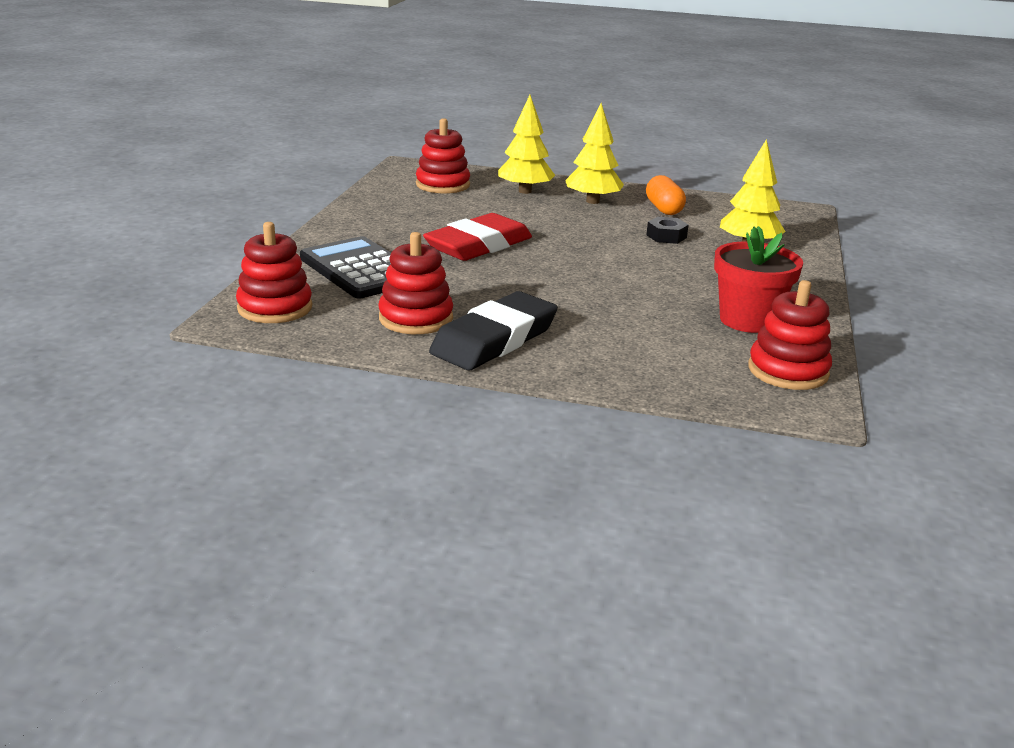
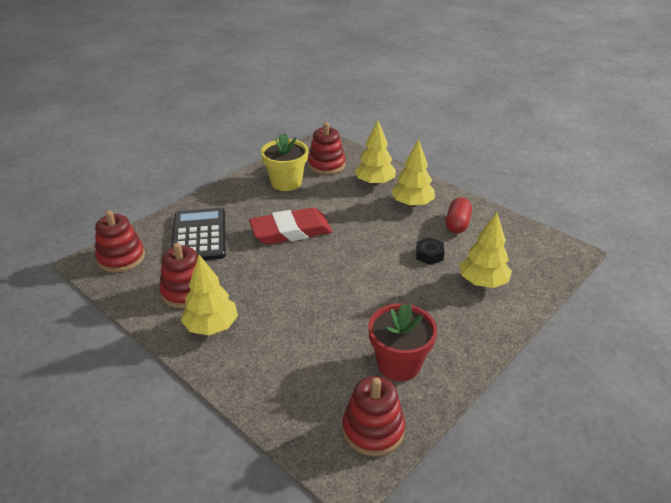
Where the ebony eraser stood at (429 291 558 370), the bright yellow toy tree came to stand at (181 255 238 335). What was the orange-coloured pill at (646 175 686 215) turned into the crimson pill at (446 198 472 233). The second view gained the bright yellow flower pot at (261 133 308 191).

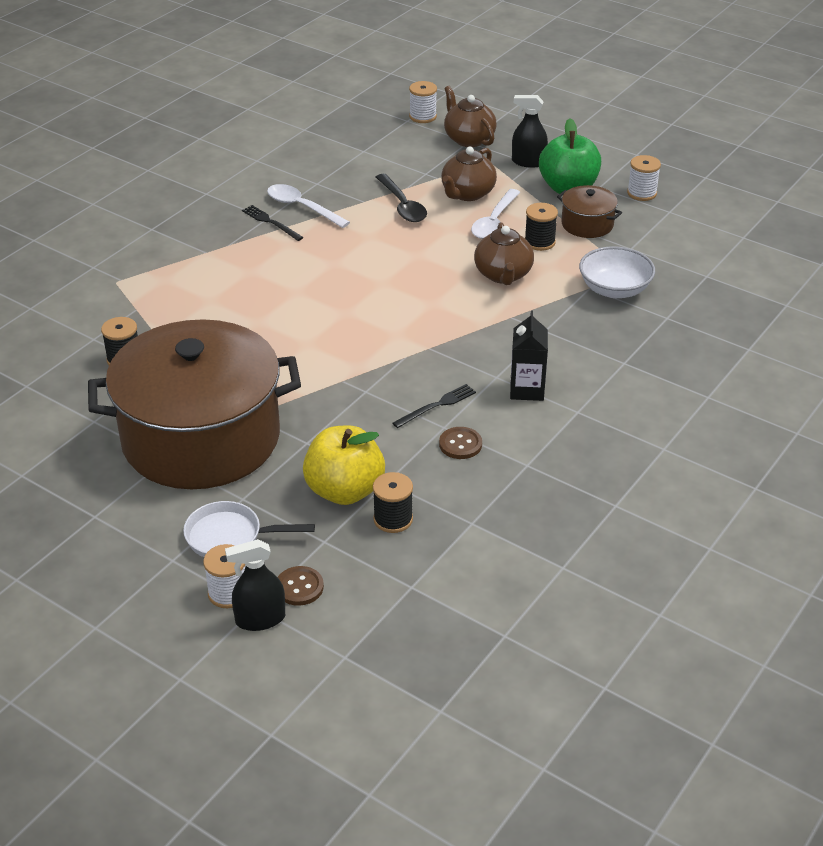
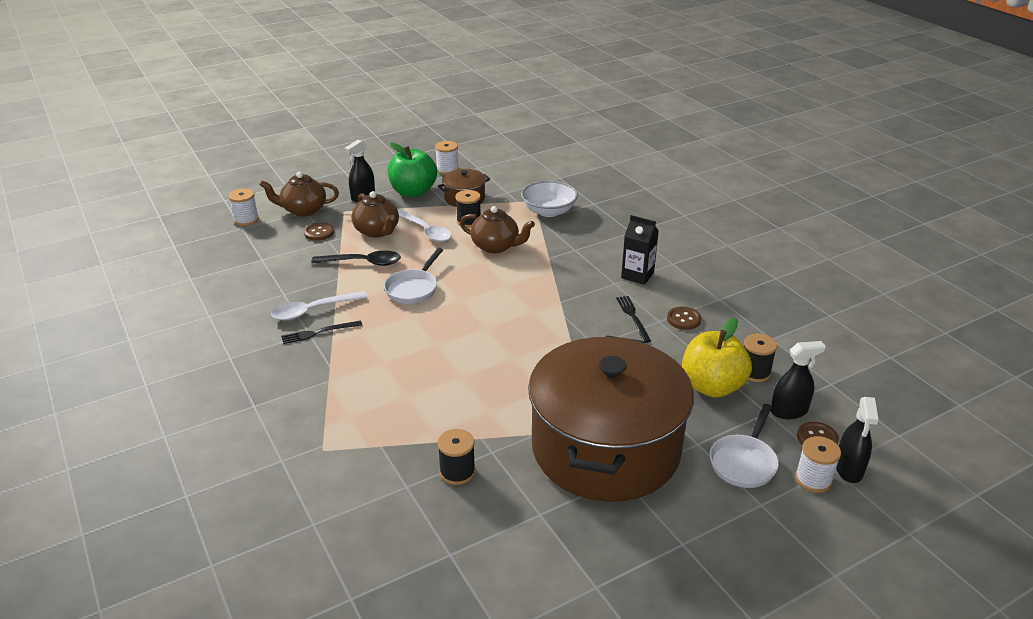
The second view gained the dark brown sewing button at (304 222 334 241). The second view gained the pure white frying pan at (384 248 443 304). The second view gained the ebony spray bottle at (771 341 826 419).

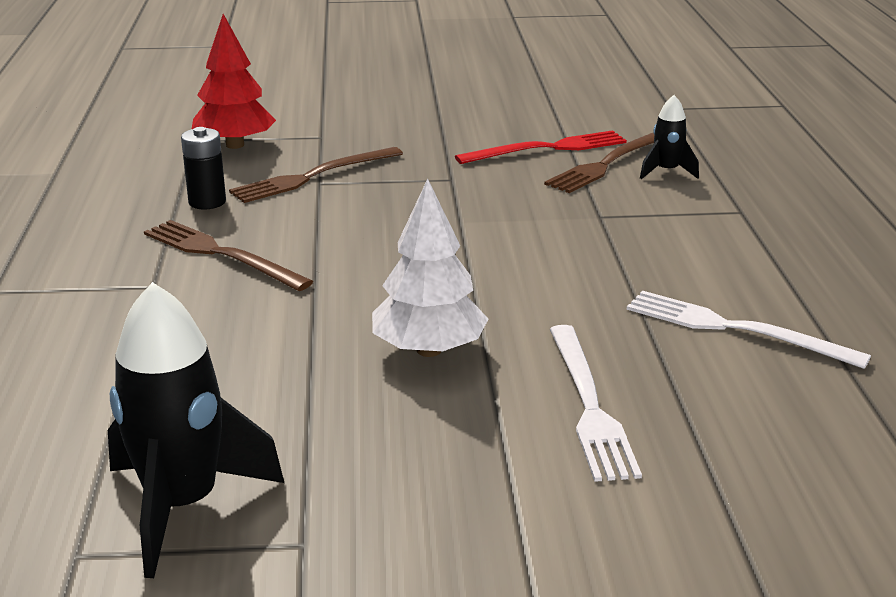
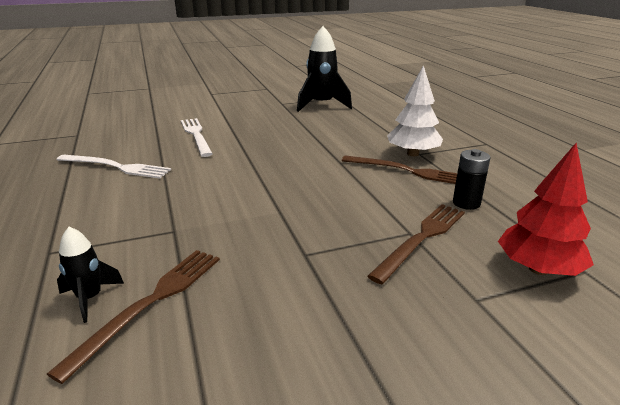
The pure white toy tree ended up elsewhere, having gone from (372 178 488 357) to (387 65 443 156). The second view lost the crimson dinner fork at (455 130 627 164).

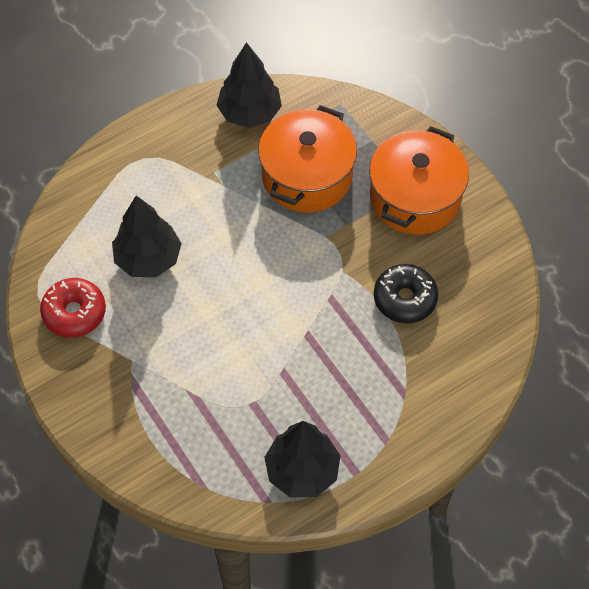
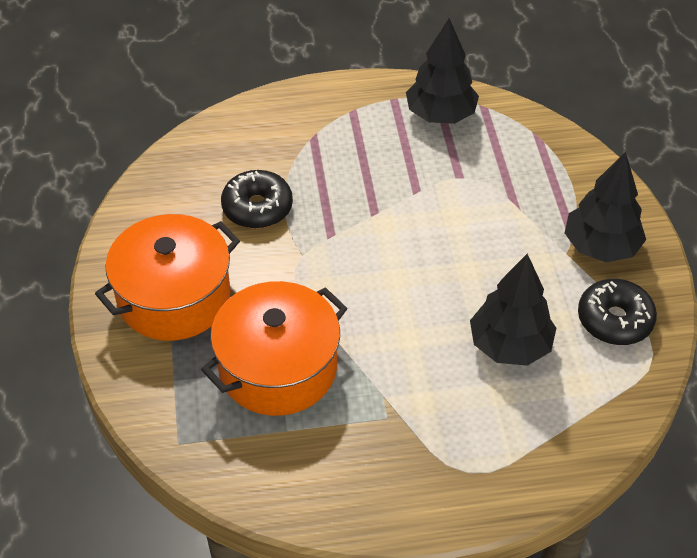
What was the crimson donut at (40 278 106 338) turned into the ebony donut at (578 279 657 345). The ebony toy tree ended up elsewhere, having gone from (216 42 282 128) to (564 152 646 263).

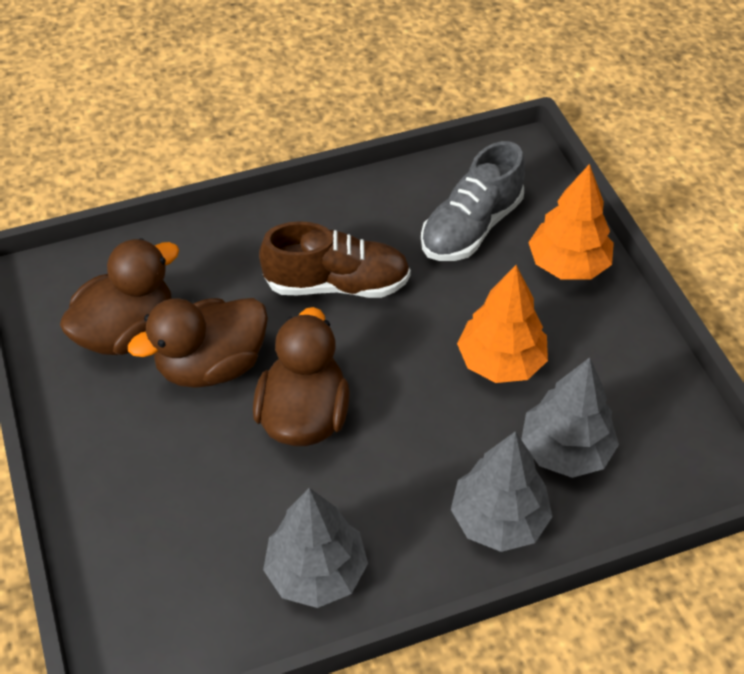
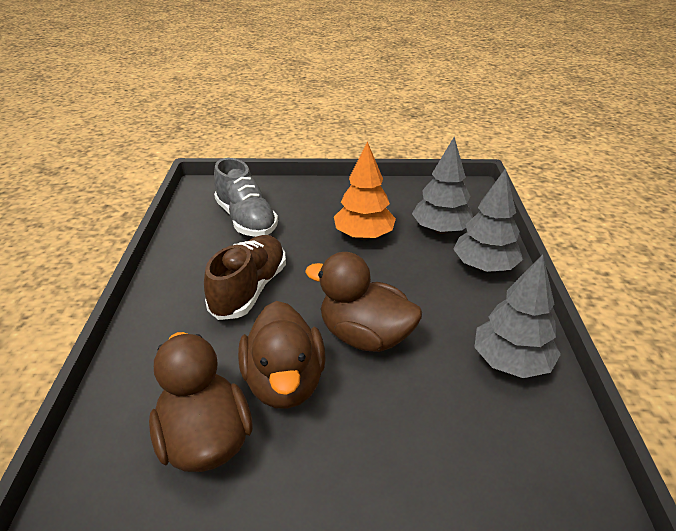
The second view lost the orange-coloured toy tree at (528 164 614 280).

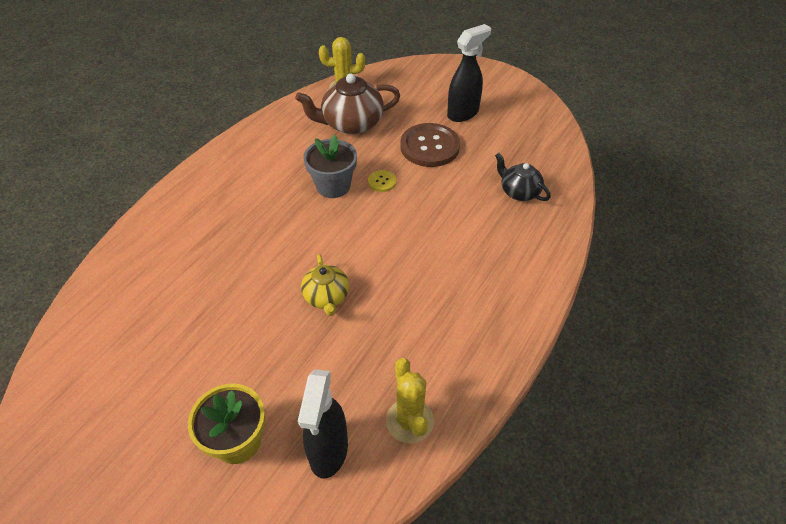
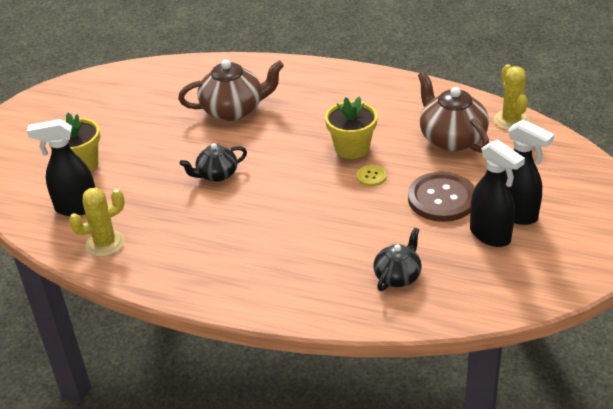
What was the bright yellow teapot at (301 254 349 316) turned into the ebony teapot at (180 143 247 182). What was the grey flower pot at (303 135 357 198) turned into the bright yellow flower pot at (325 96 378 159). The second view gained the dark brown teapot at (178 60 284 121). The second view gained the ebony spray bottle at (470 139 525 247).

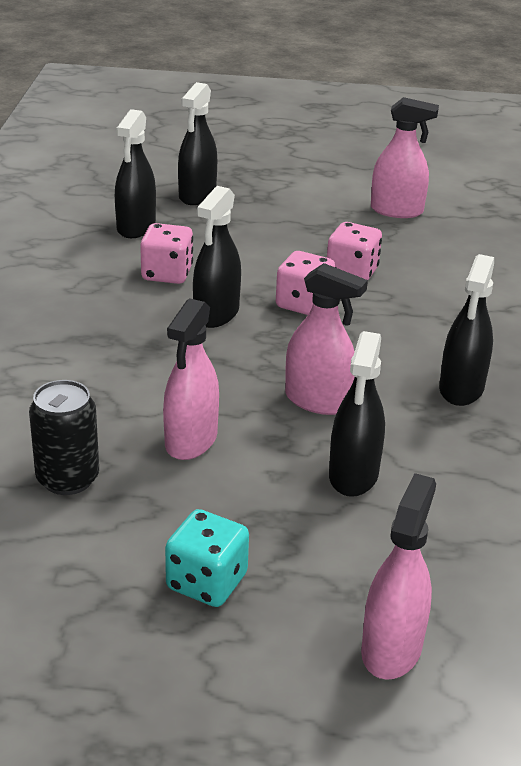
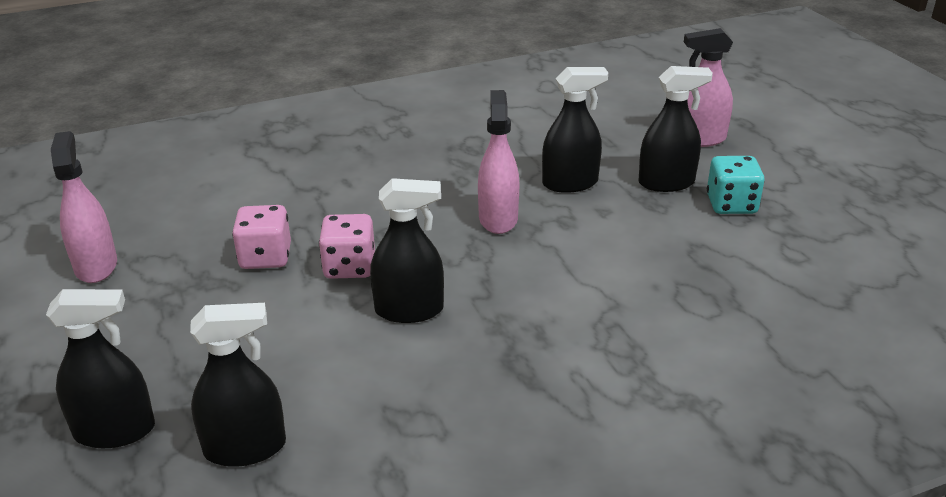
The second view lost the ebony tin at (29 380 99 495). The second view lost the pink die at (140 223 193 284). The second view lost the pink spray bottle at (163 298 219 460). The ebony spray bottle ended up elsewhere, having gone from (439 254 494 406) to (639 66 713 192).

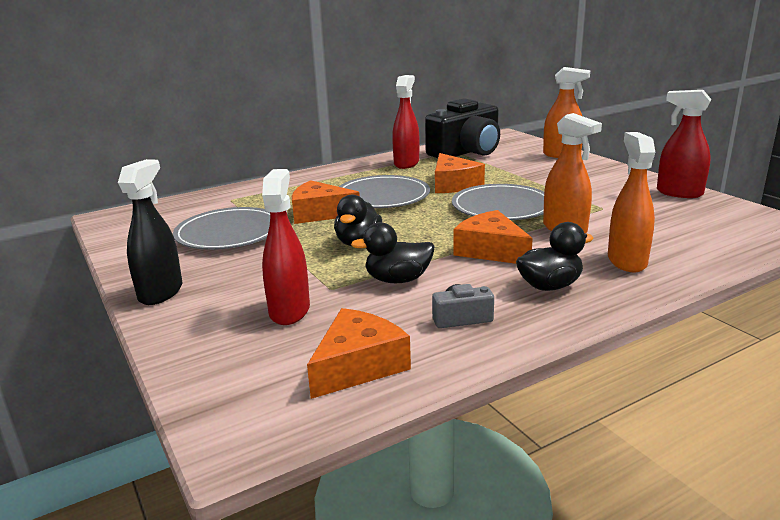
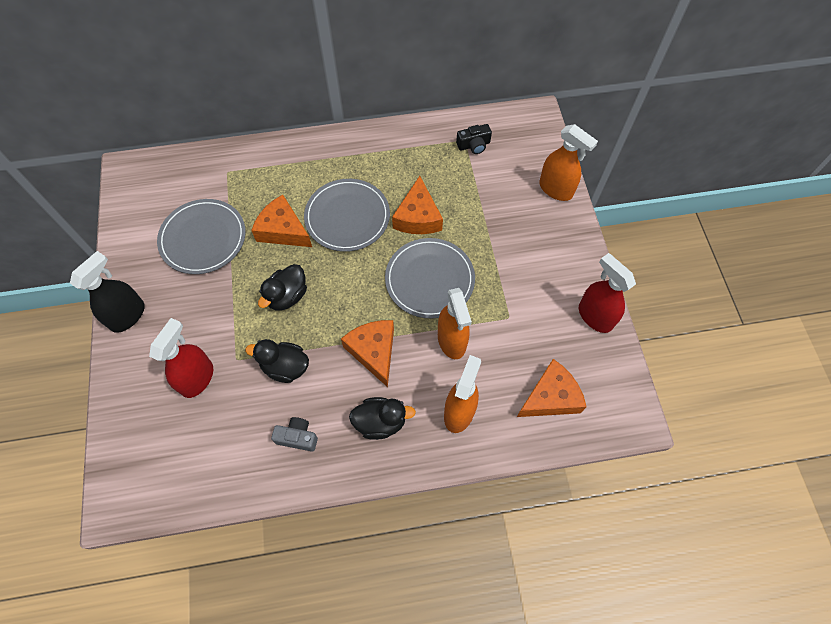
The orange-coloured piece of cheese ended up elsewhere, having gone from (307 308 411 399) to (517 359 587 417). The second view lost the crimson spray bottle at (392 75 419 169). The size of the ebony compact camera at (425 98 500 158) changed by a factor of 0.42.

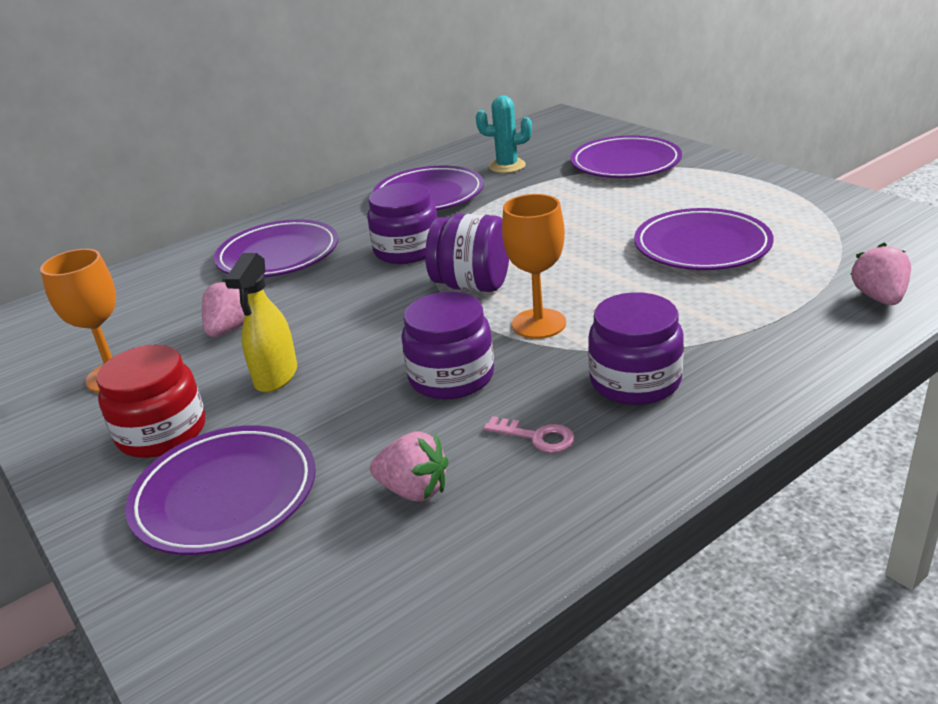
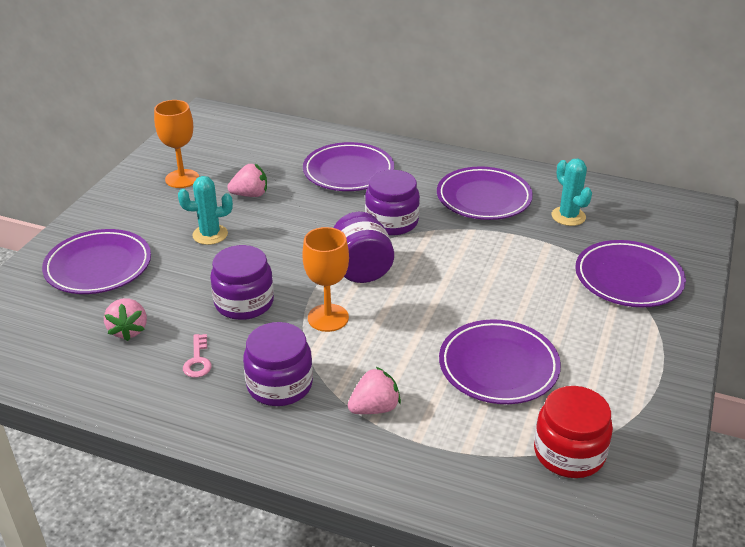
The crimson jar ended up elsewhere, having gone from (96 345 205 458) to (534 386 613 478). Where the bright yellow spray bottle stood at (225 253 297 392), the turquoise saguaro cactus came to stand at (178 176 233 245). The pink berry ended up elsewhere, having gone from (850 243 911 305) to (348 367 401 414).

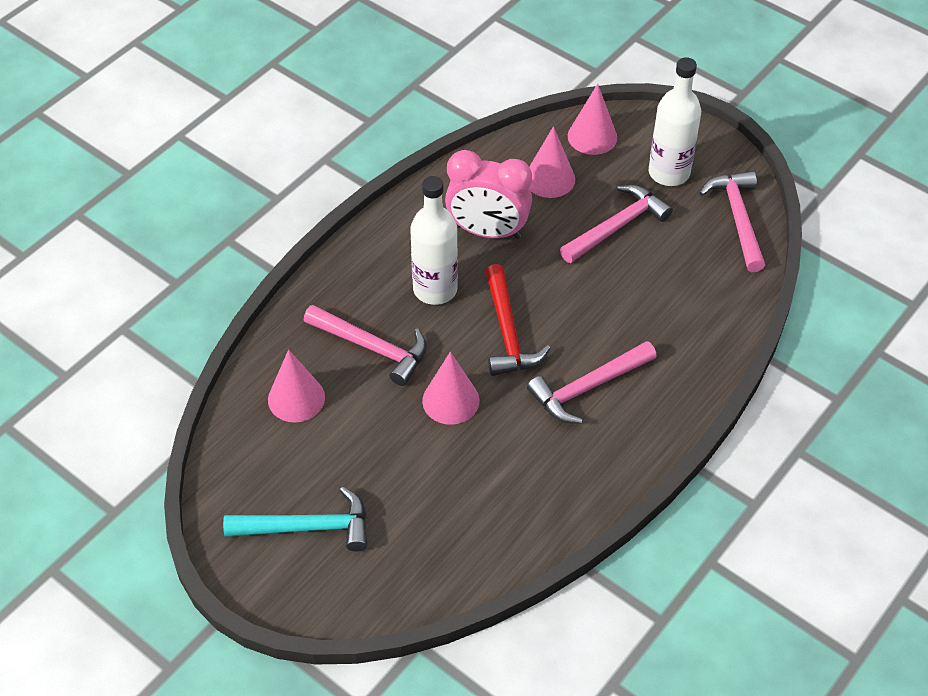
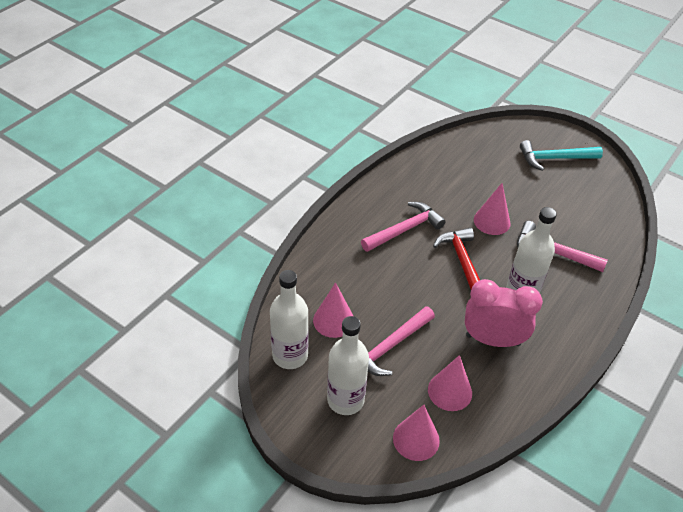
The pink cone shape ended up elsewhere, having gone from (268 350 325 422) to (313 282 353 338). Where the pink carpenter's hammer stood at (699 171 765 272), the pure white flask came to stand at (270 270 309 369).

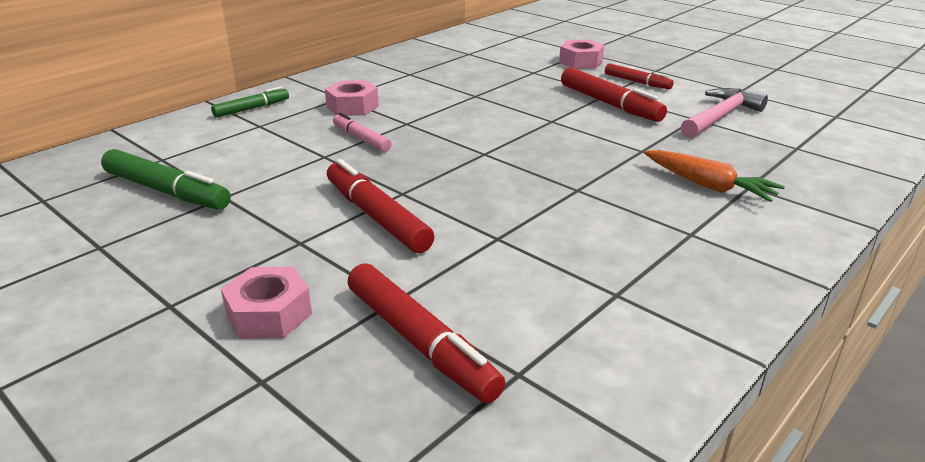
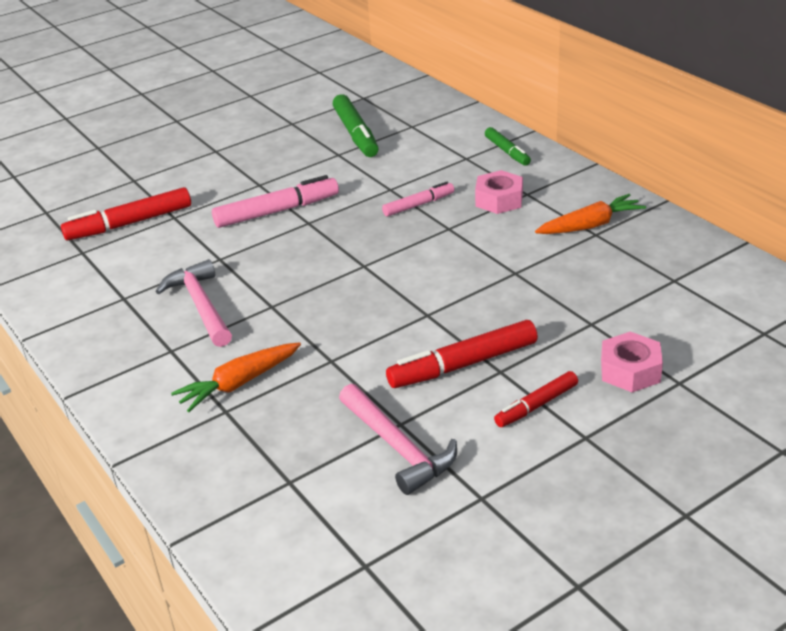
The green marker pen at (101 149 231 210) ended up facing another way, 60 degrees counterclockwise from before. The second view lost the pink hexagon nut at (221 267 312 339). What was the crimson marker pen at (327 159 435 253) turned into the pink marker pen at (212 175 339 228). The second view gained the pink carpenter's hammer at (156 259 232 347). The second view gained the orange-coloured root vegetable at (535 194 646 234).

